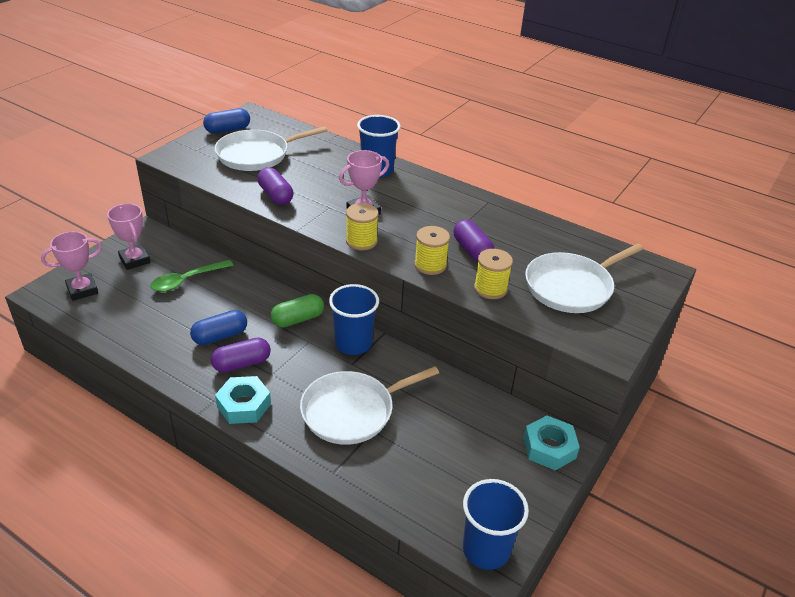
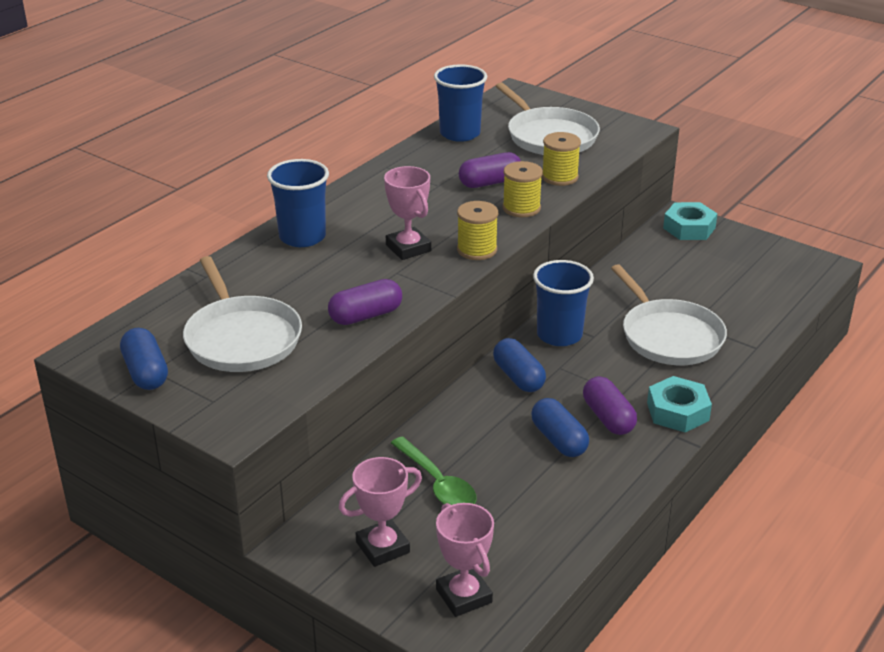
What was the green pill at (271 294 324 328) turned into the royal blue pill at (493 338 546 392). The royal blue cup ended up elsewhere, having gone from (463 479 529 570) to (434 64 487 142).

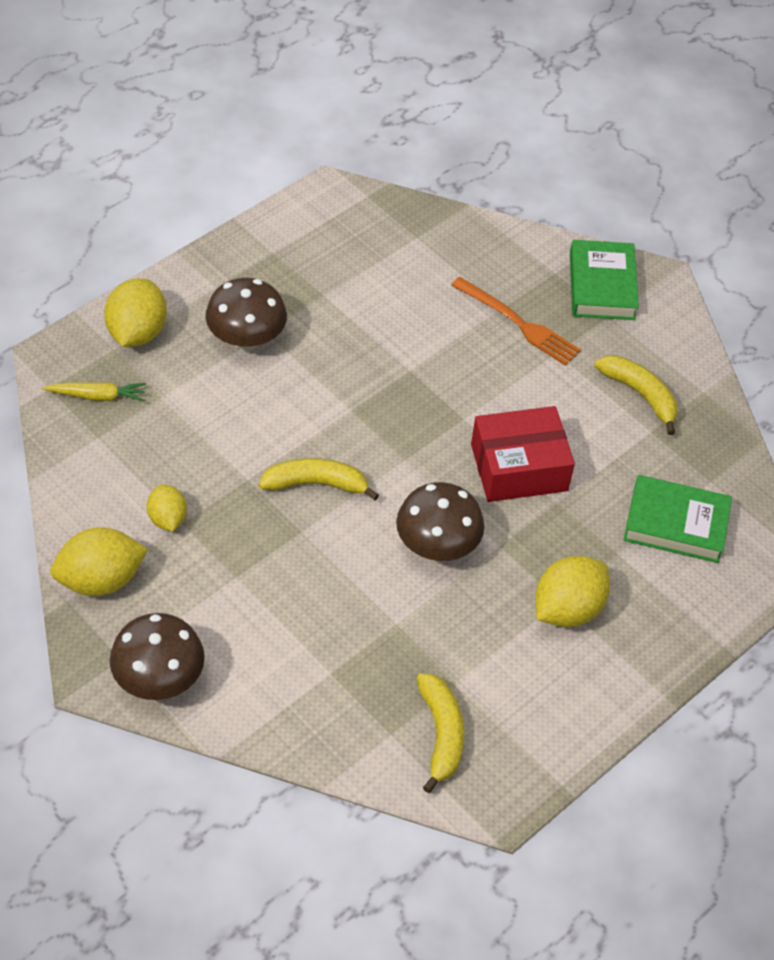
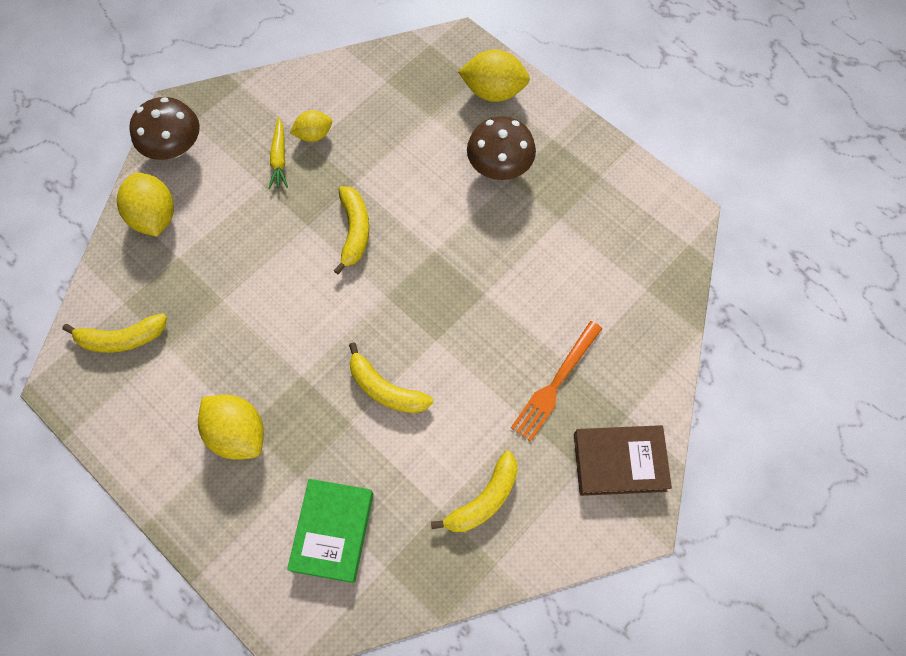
The bright yellow root vegetable ended up elsewhere, having gone from (42 382 146 402) to (269 117 288 189). The bright yellow toy lemon ended up elsewhere, having gone from (50 527 148 596) to (117 173 174 237). The second view lost the dark brown fungus at (396 482 484 561). Where the crimson parcel stood at (471 406 575 502), the bright yellow toy banana came to stand at (349 342 433 413). What was the green book at (570 240 639 320) turned into the dark brown book at (574 425 672 496).

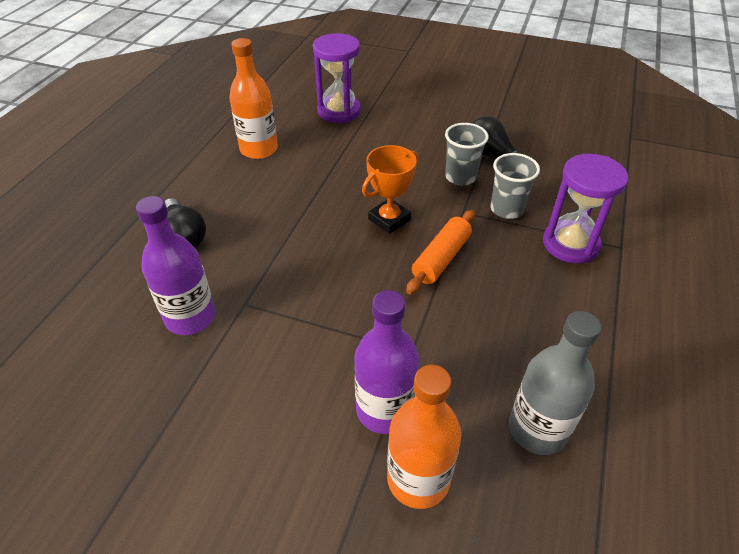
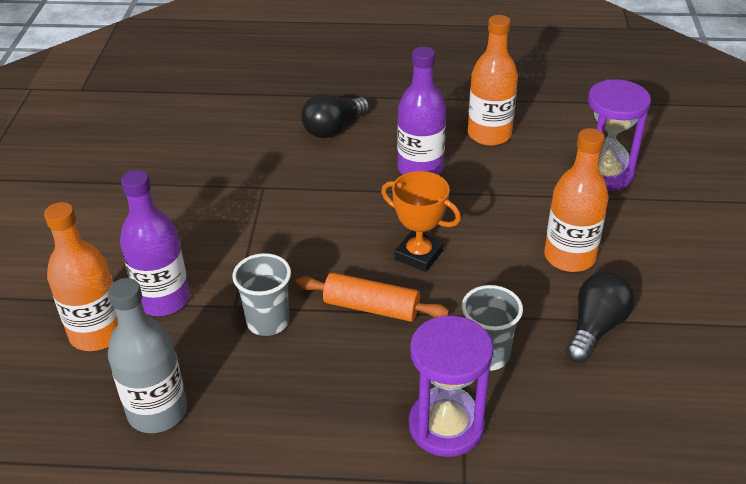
The violet flask ended up elsewhere, having gone from (136 196 216 335) to (397 47 446 175). The grey cup ended up elsewhere, having gone from (445 123 489 185) to (232 253 291 336). The second view gained the orange-coloured flask at (544 128 609 272).

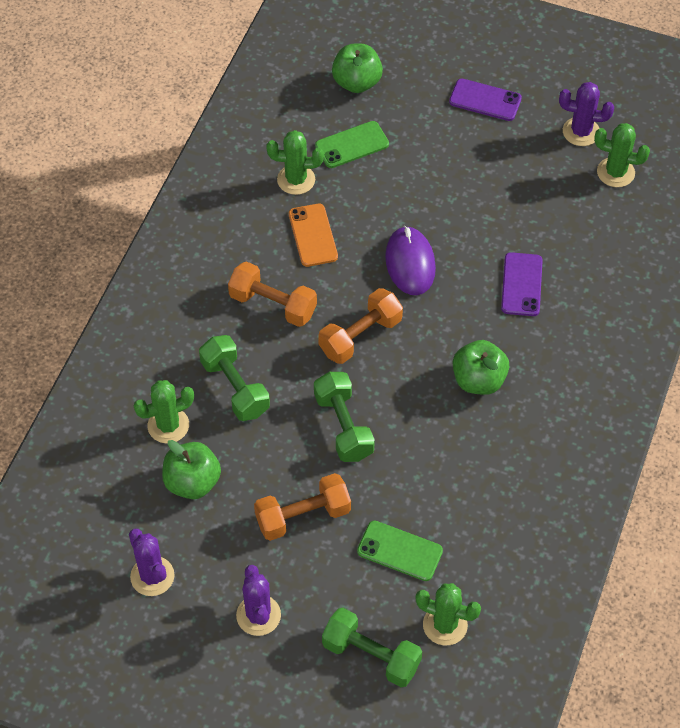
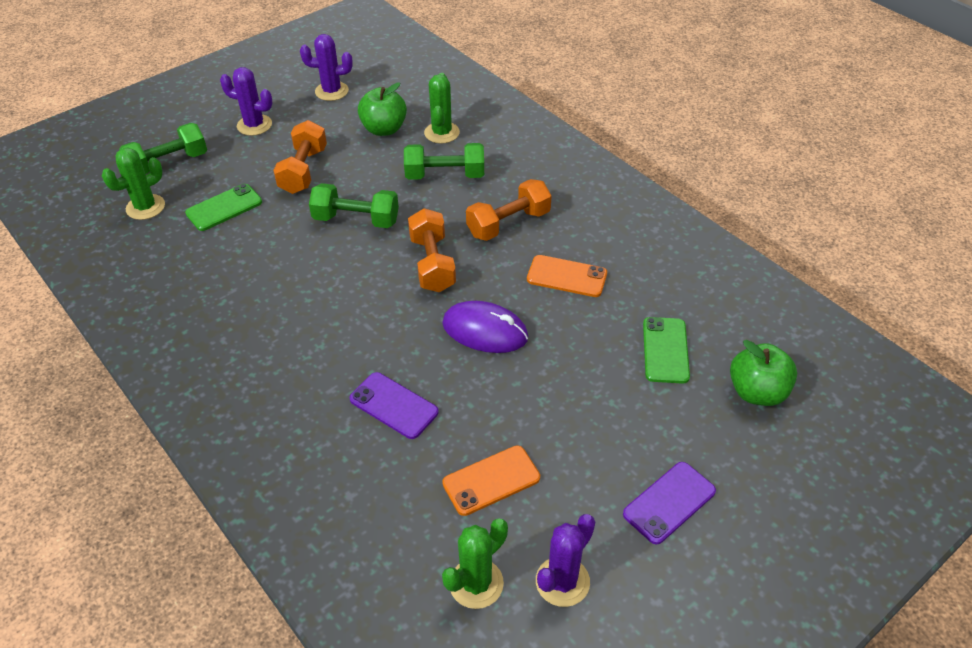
The second view lost the green saguaro cactus at (267 130 324 195). The second view lost the green apple fruit at (453 340 509 395). The second view gained the orange-coloured mobile phone at (442 445 540 516).

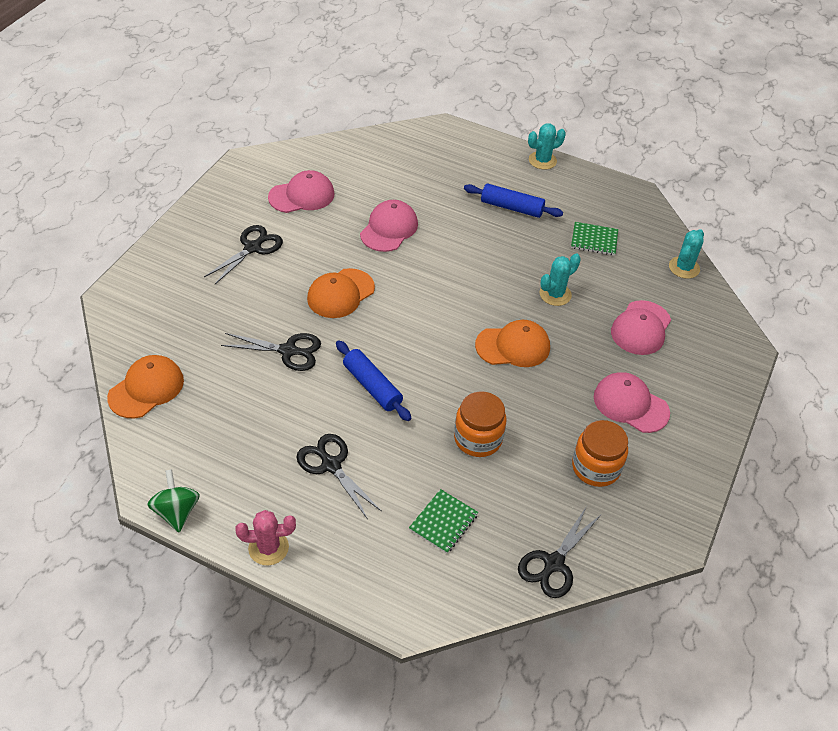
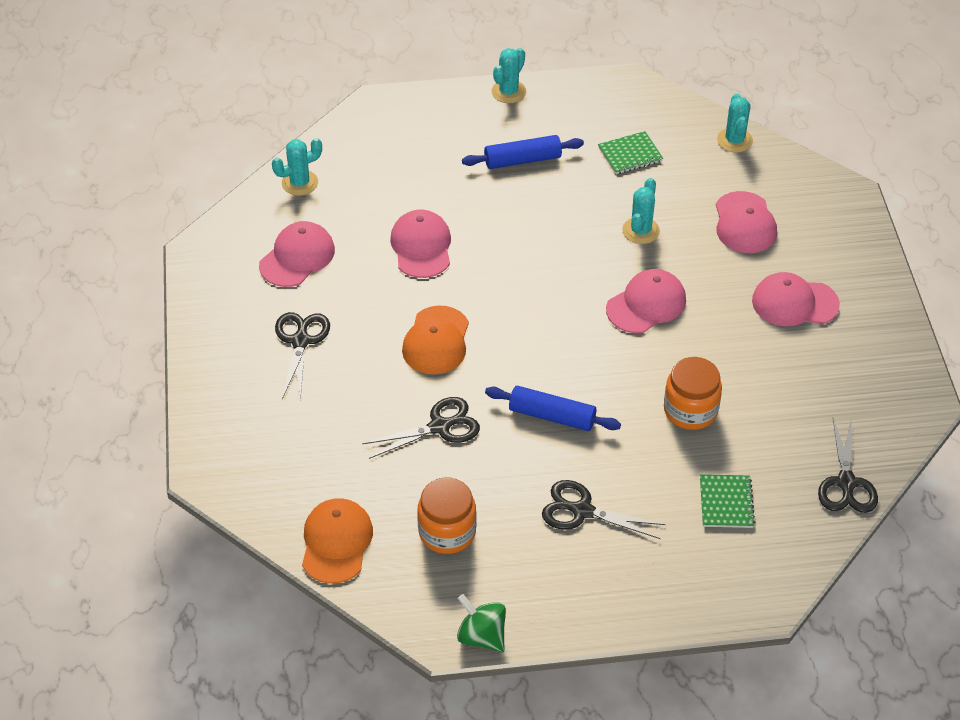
The second view lost the pink saguaro cactus at (235 510 296 566). What was the orange-coloured peaked cap at (475 320 550 367) turned into the pink peaked cap at (606 269 686 333). The orange-coloured jar ended up elsewhere, having gone from (572 420 628 487) to (417 478 476 554). The second view gained the turquoise saguaro cactus at (272 138 322 196).

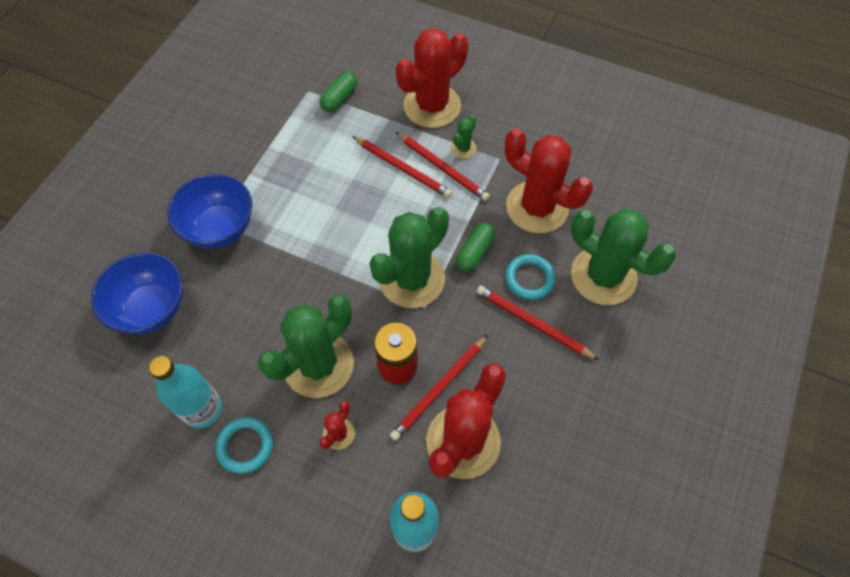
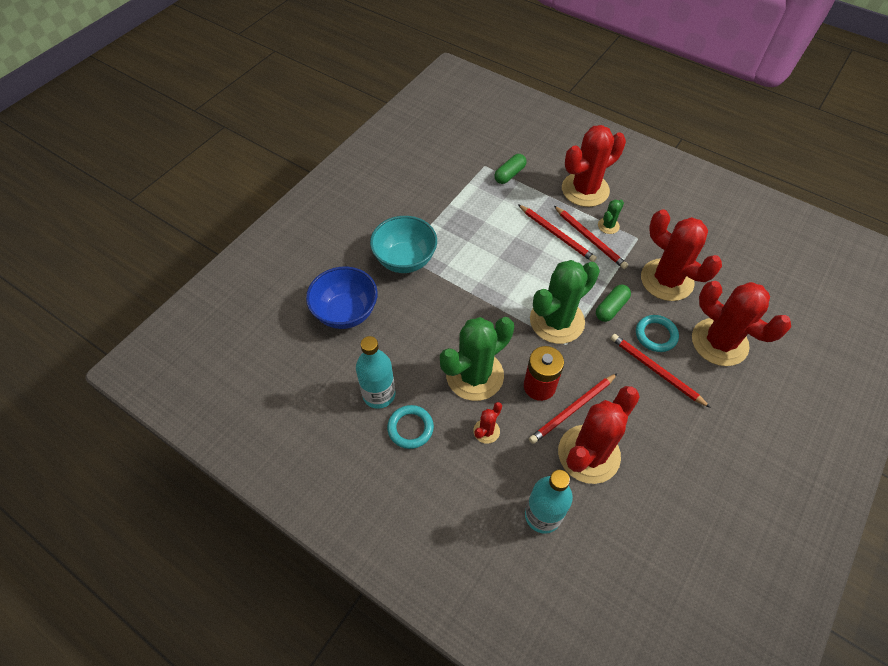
What was the royal blue serving bowl at (167 174 252 248) turned into the turquoise serving bowl at (370 216 437 273). What was the green saguaro cactus at (571 209 676 305) turned into the crimson saguaro cactus at (692 281 791 366).

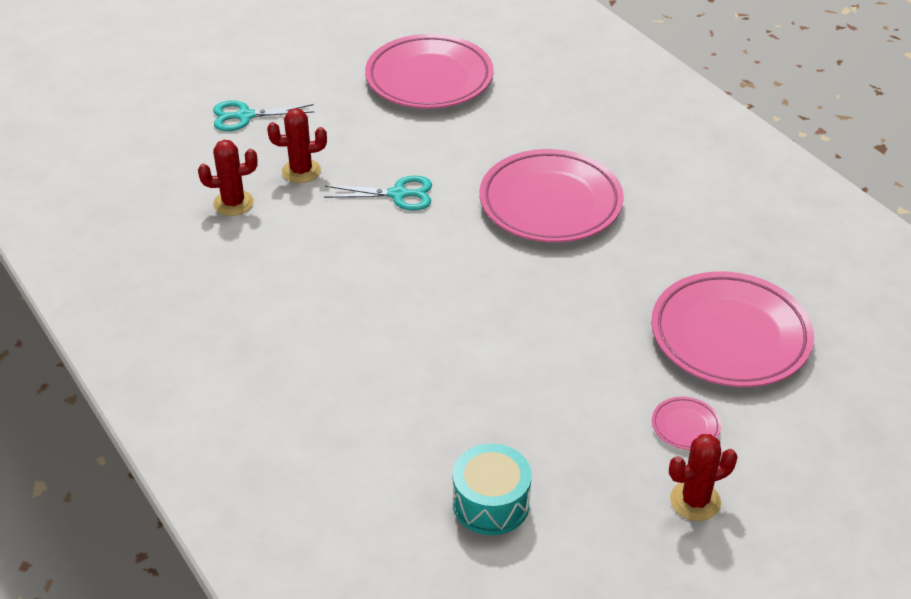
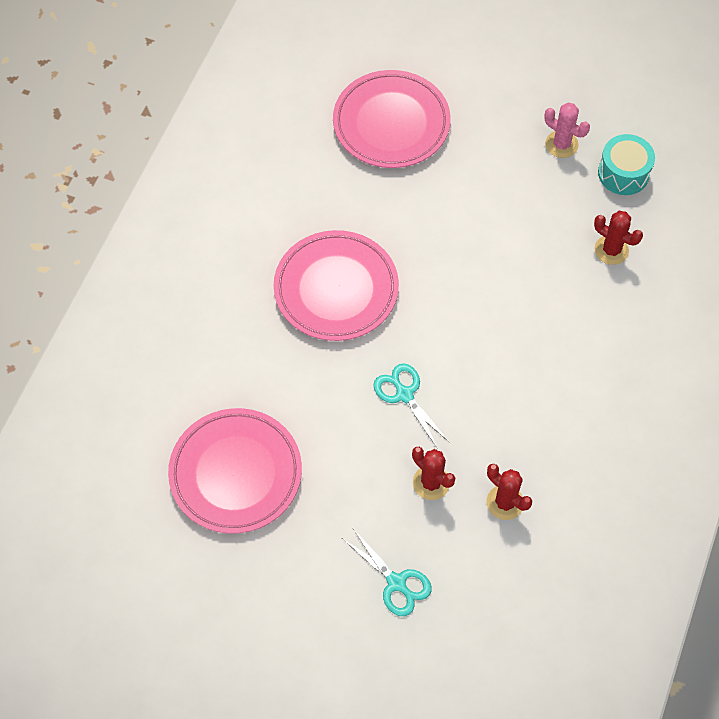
The second view lost the pink dinner plate at (652 397 721 450). The crimson saguaro cactus ended up elsewhere, having gone from (669 434 738 521) to (594 211 643 265). The second view gained the pink saguaro cactus at (544 103 590 158).

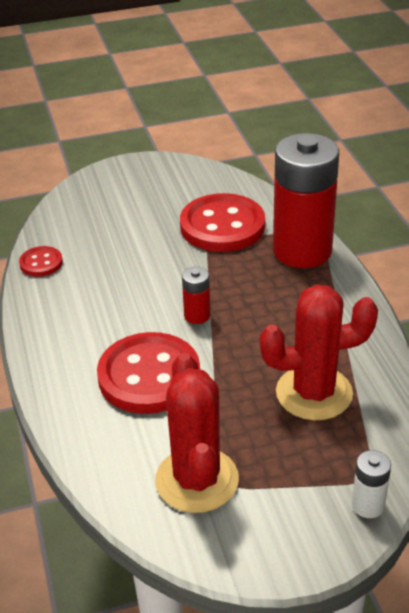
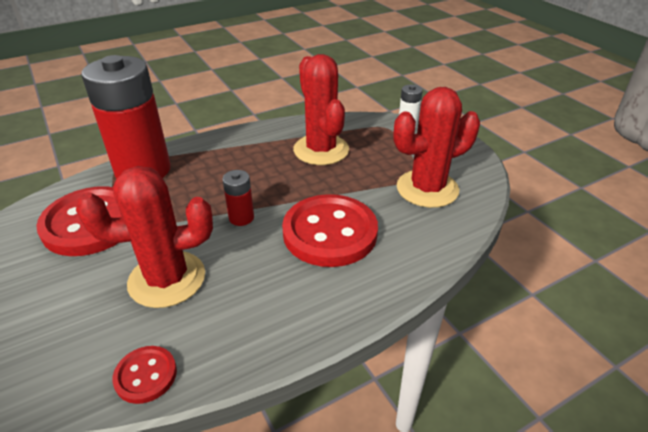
The second view gained the crimson saguaro cactus at (76 166 213 308).

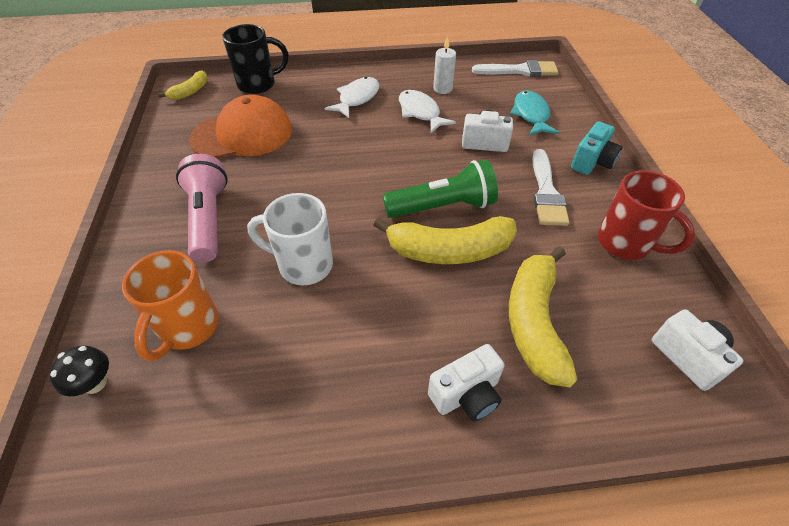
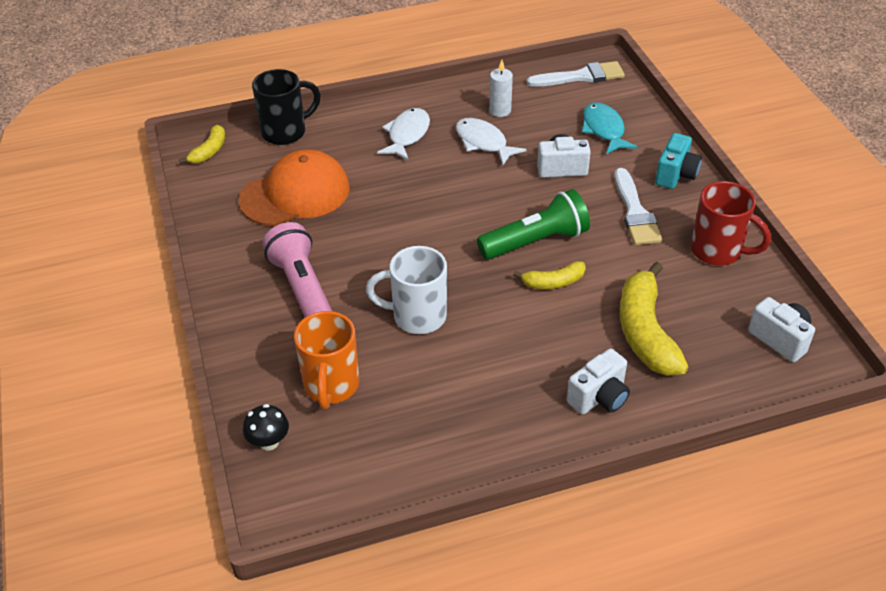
The size of the bright yellow toy banana at (374 216 517 264) changed by a factor of 0.53.

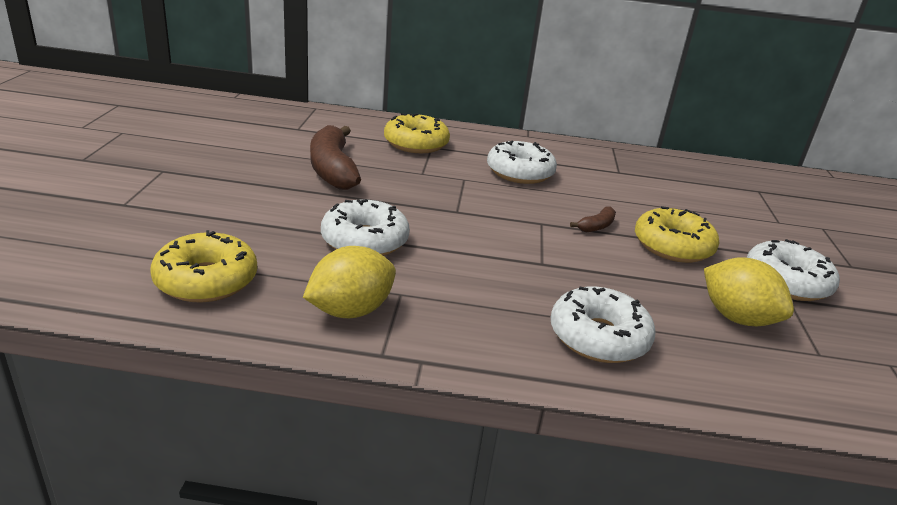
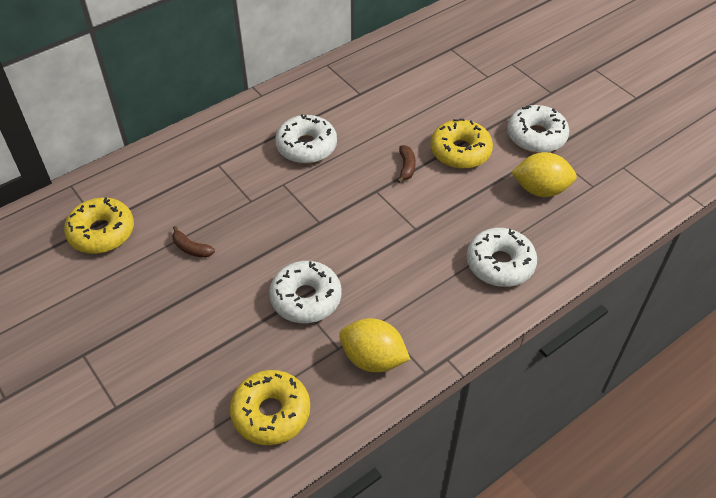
The bright yellow toy lemon at (303 246 396 318) ended up facing another way, 75 degrees counterclockwise from before. The size of the dark brown toy banana at (310 125 361 190) changed by a factor of 0.45. The bright yellow donut ended up elsewhere, having gone from (384 113 450 153) to (64 197 134 254).

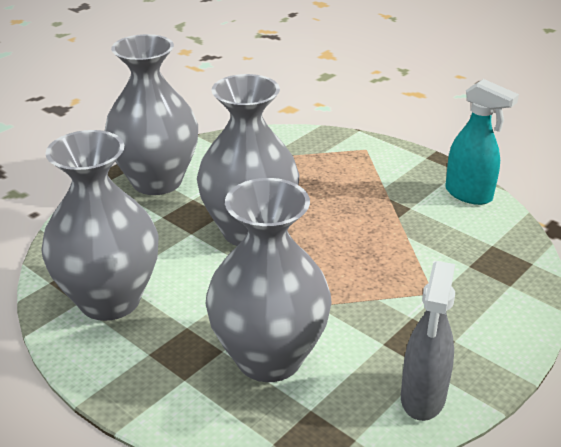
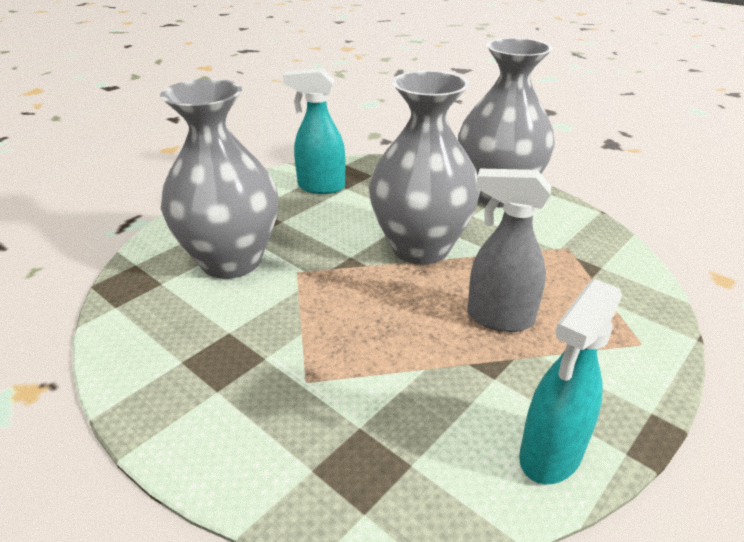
Where the grey flower vase stood at (41 130 159 321), the turquoise spray bottle came to stand at (283 69 345 194). The grey spray bottle ended up elsewhere, having gone from (401 261 455 421) to (468 168 551 332).

